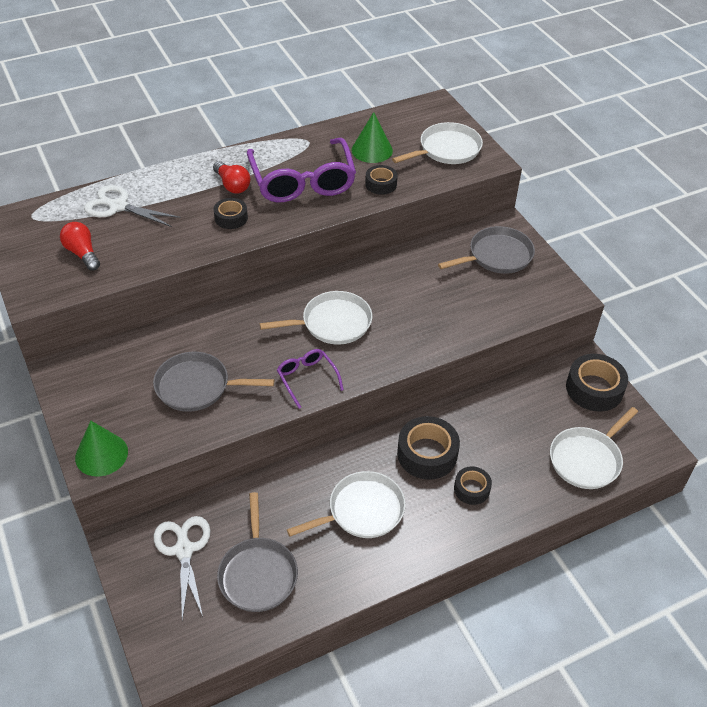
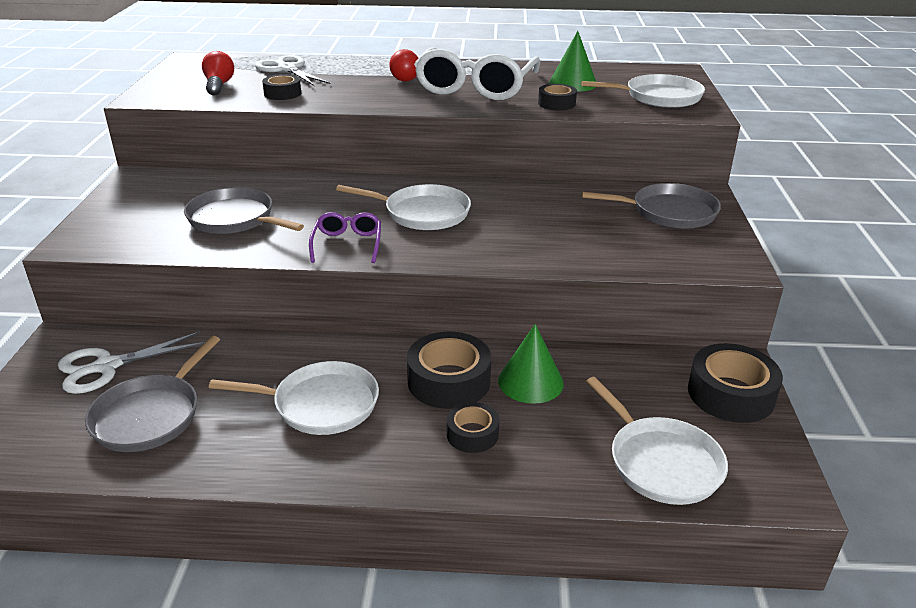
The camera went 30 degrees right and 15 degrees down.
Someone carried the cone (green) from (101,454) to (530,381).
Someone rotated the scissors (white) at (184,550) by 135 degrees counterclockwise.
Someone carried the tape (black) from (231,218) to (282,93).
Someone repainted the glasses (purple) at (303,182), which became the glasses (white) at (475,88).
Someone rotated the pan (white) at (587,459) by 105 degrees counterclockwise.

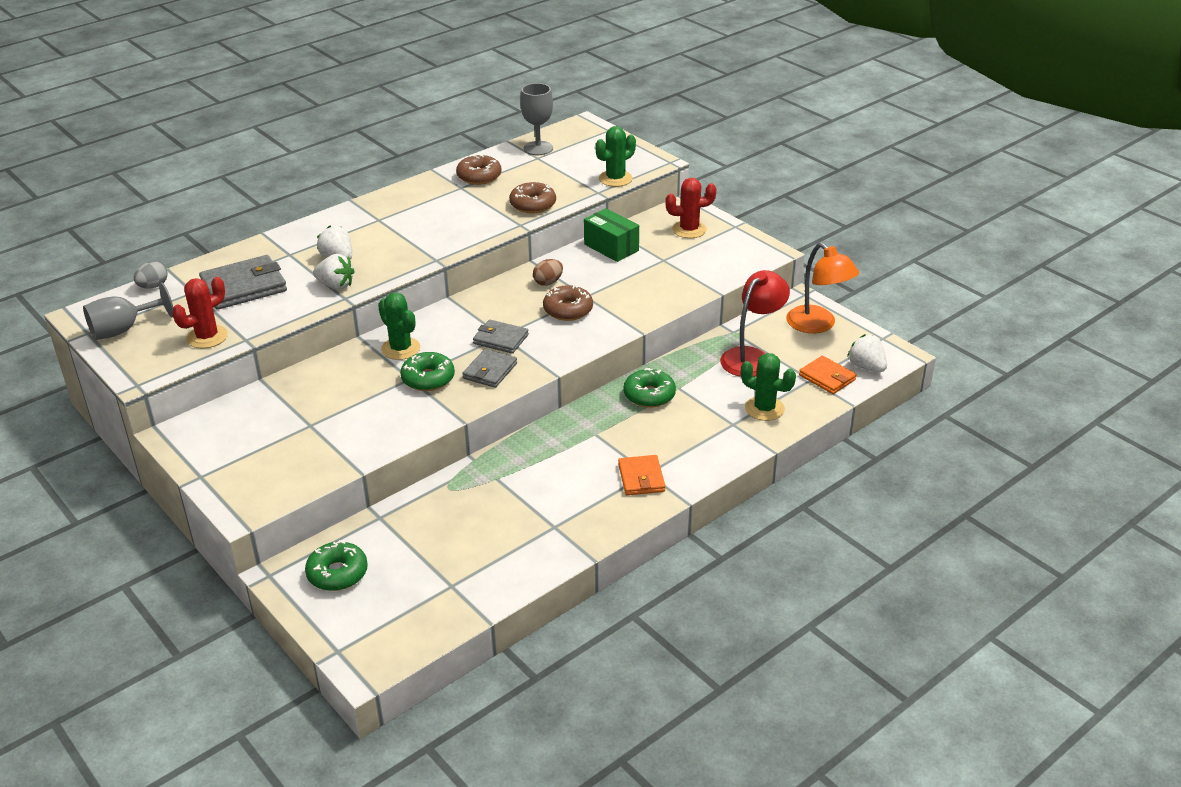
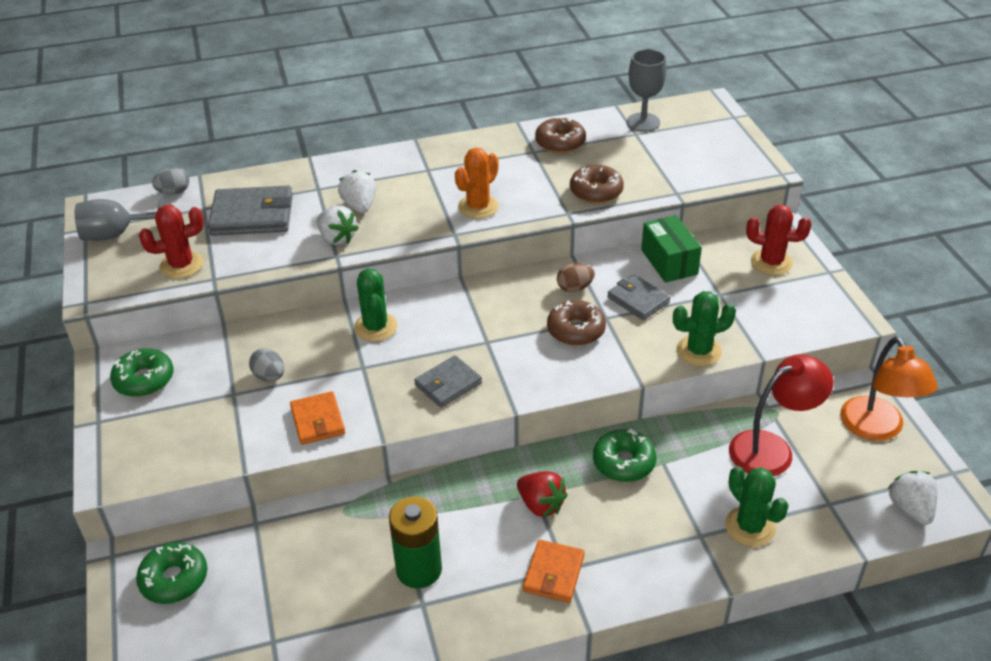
The camera went 25 degrees right and 5 degrees up.
Someone carried the donut (green) from (428,379) to (144,380).
Someone carried the wallet (grey) from (500,339) to (638,300).
Someone carried the cactus (green) from (615,179) to (699,351).
Someone carried the wallet (orange) from (827,377) to (318,420).
Someone put down the egg (grey) at (269,376).
Someone put down the battery (green) at (419,569).
Someone put down the cactus (orange) at (478,207).
Someone put down the strawberry (red) at (541,505).

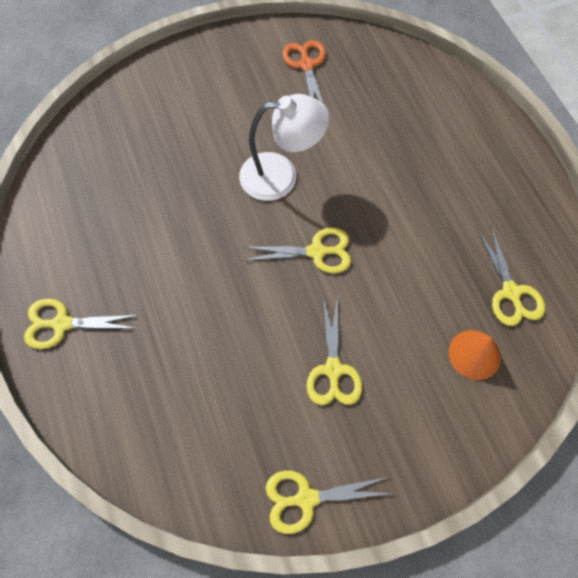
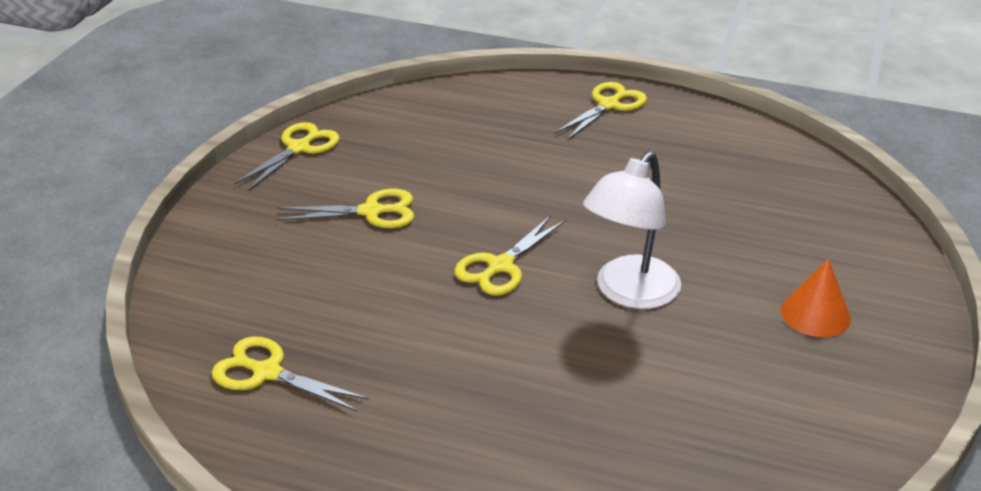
The camera went 130 degrees right and 30 degrees down.
Someone took away the scissors (orange) at (306,65).
Someone rotated the scissors (yellow) at (333,370) by 135 degrees clockwise.
Someone carried the cone (orange) from (474,354) to (815,314).

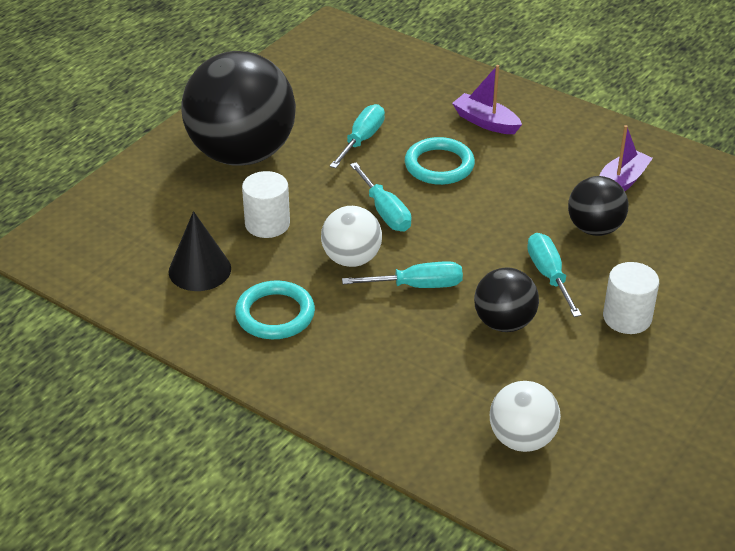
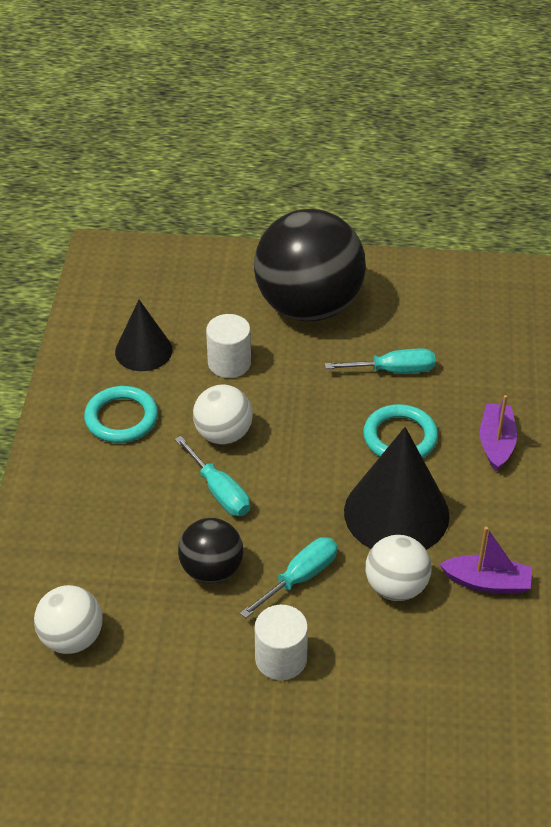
The camera went 60 degrees right and 5 degrees up.
Someone took away the screwdriver (turquoise) at (385,212).
Someone repainted the ball (black) at (594,228), which became the ball (white) at (396,587).
Someone put down the cone (black) at (396,513).

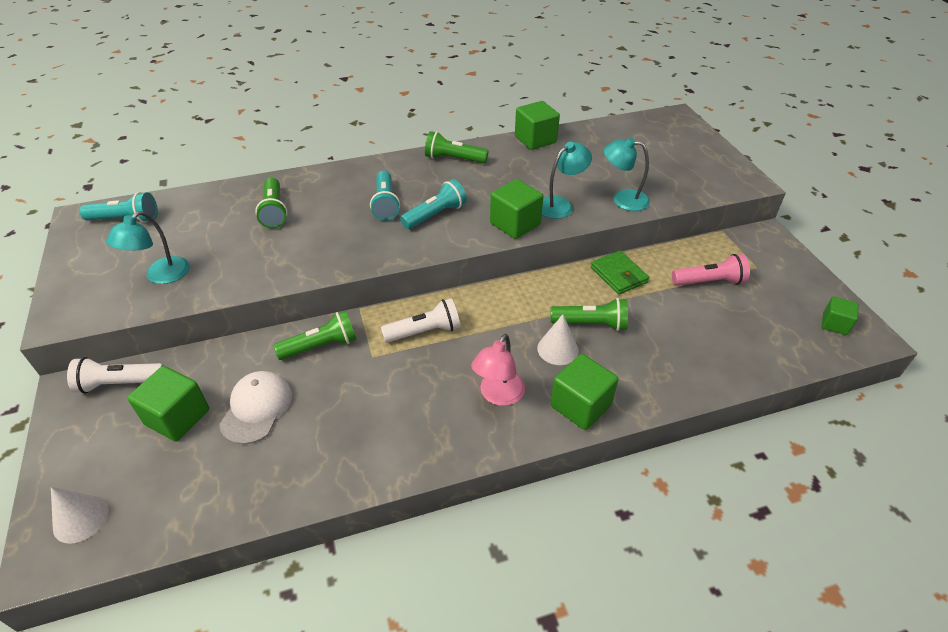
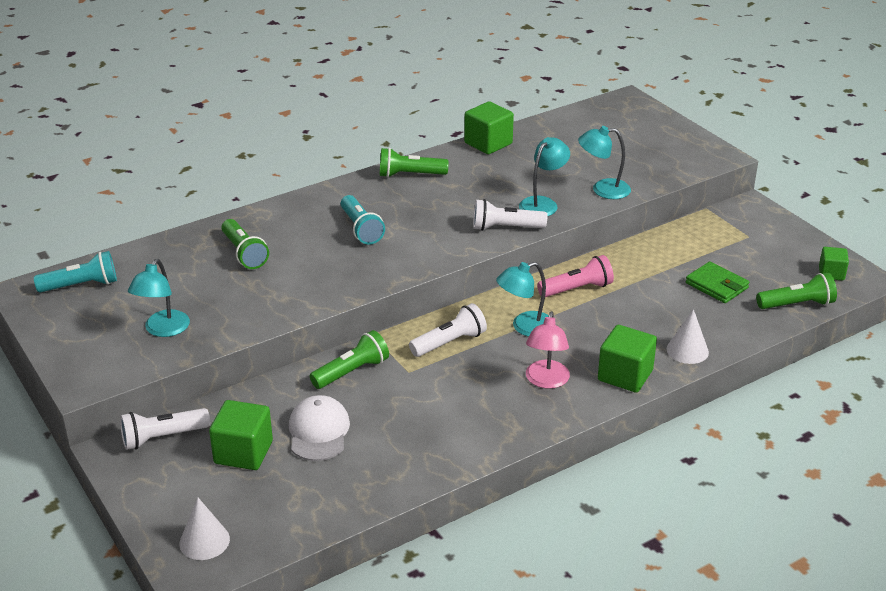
The camera went 15 degrees left and 10 degrees down.
Someone took away the flashlight (turquoise) at (436,215).
Someone swapped the cube (green) at (515,224) for the flashlight (white) at (505,228).
Someone carried the cone (white) from (557,349) to (687,350).
Someone carried the flashlight (green) from (591,324) to (797,304).
Someone carried the wallet (green) from (618,275) to (716,285).
Someone carried the flashlight (pink) from (710,282) to (577,289).
Someone put down the lamp (turquoise) at (525,327).

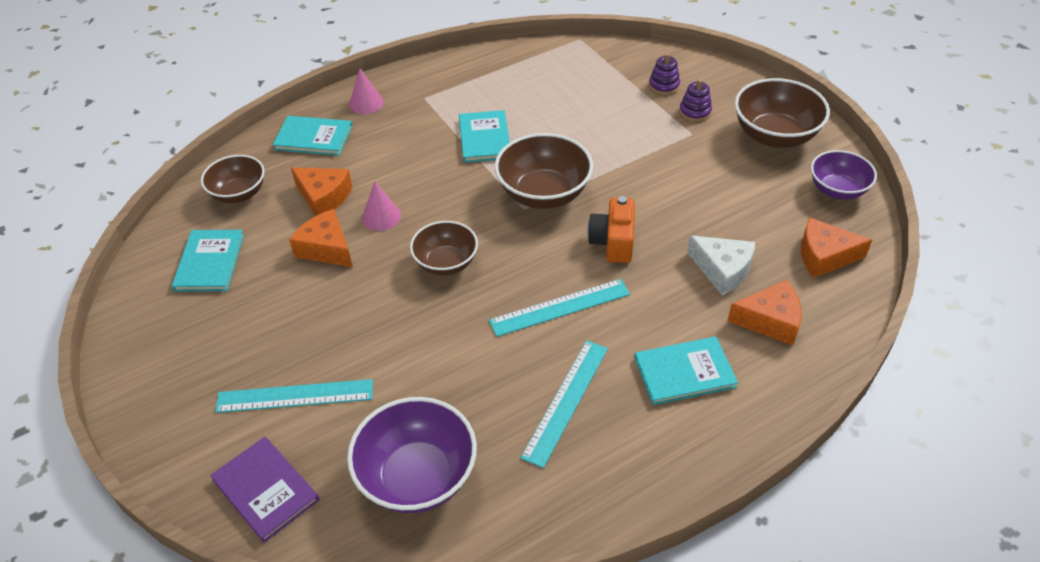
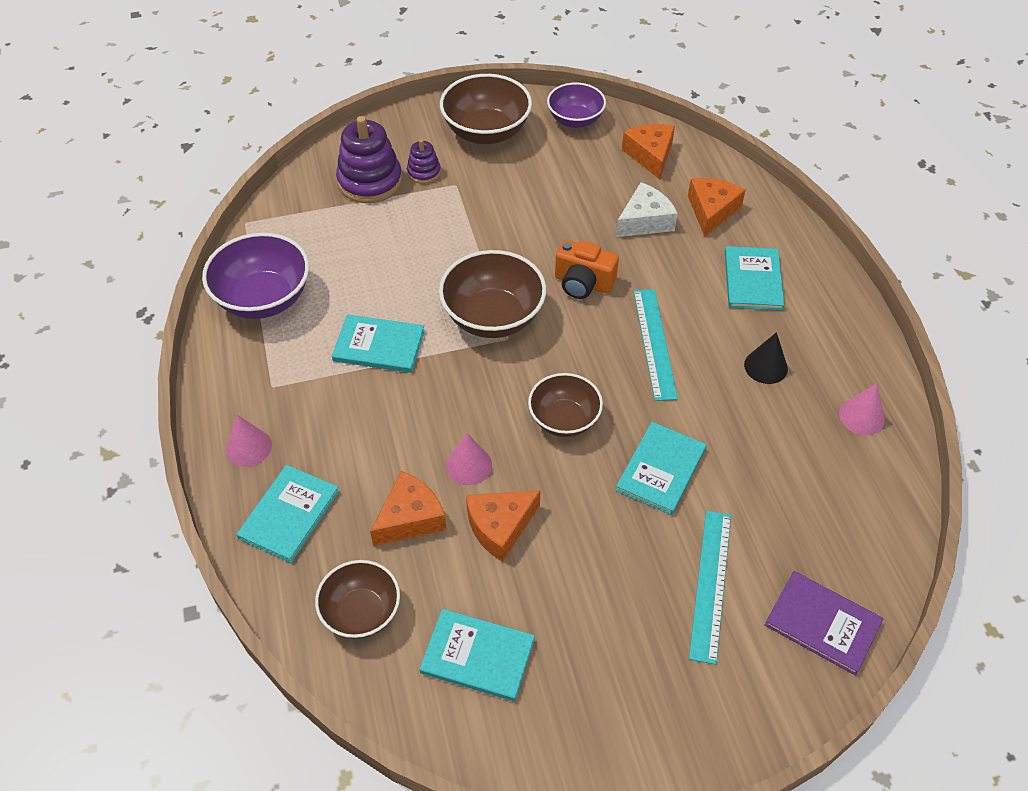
The camera went 75 degrees left and 5 degrees up.
Someone rotated the book (purple) at (265,490) by 60 degrees clockwise.
Someone carried the bowl (purple) from (417,476) to (263,299).
Someone swapped the ruler (turquoise) at (566,401) for the cone (black) at (766,366).
Someone scaled the stacking toy (purple) at (664,86) by 1.90.
Someone rotated the cheese (orange) at (824,256) by 150 degrees clockwise.
Someone put down the book (turquoise) at (661,469).
Someone put down the cone (pink) at (861,416).

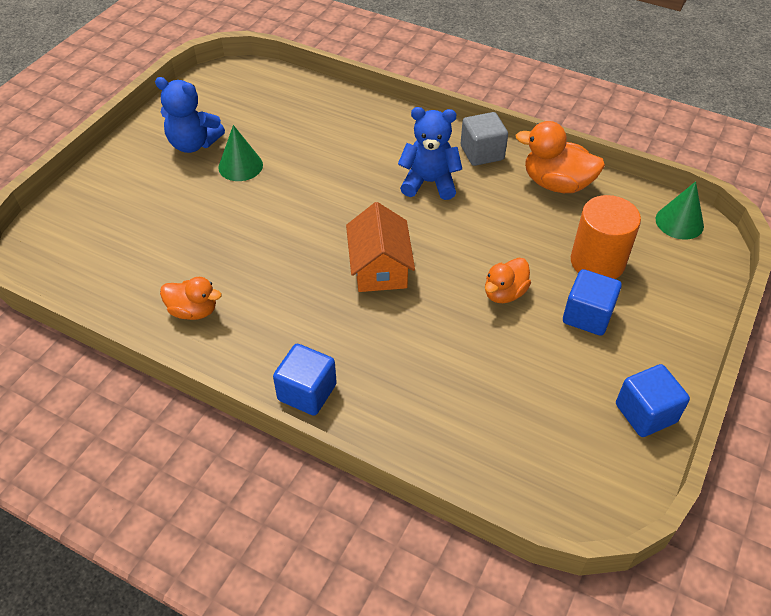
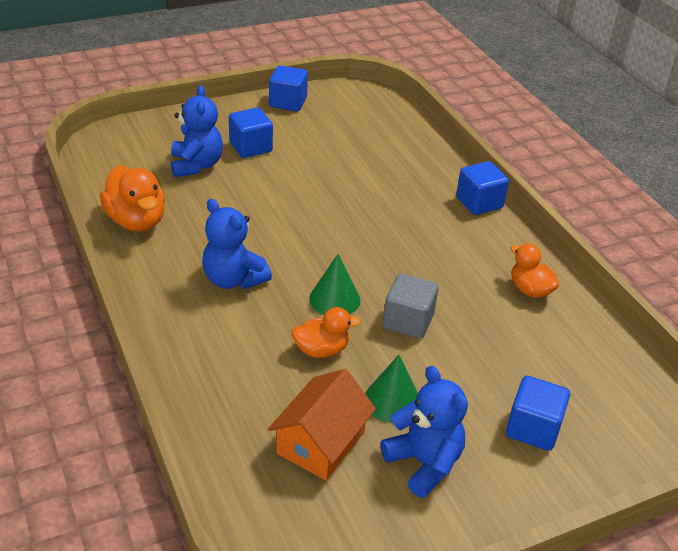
The camera went 145 degrees left and 10 degrees down.
Someone carried the house (orange) from (380,267) to (321,442).
Someone carried the cube (grey) from (482,153) to (408,321).
Someone carried the duck (orange) from (504,293) to (321,350).
Someone swapped the cylinder (orange) at (597,262) for the teddy bear (blue) at (196,165).
Someone carried the cone (green) from (679,222) to (334,299).
Someone put down the cube (blue) at (533,428).

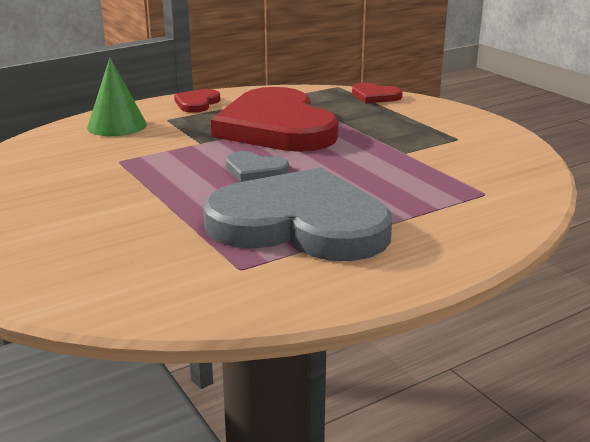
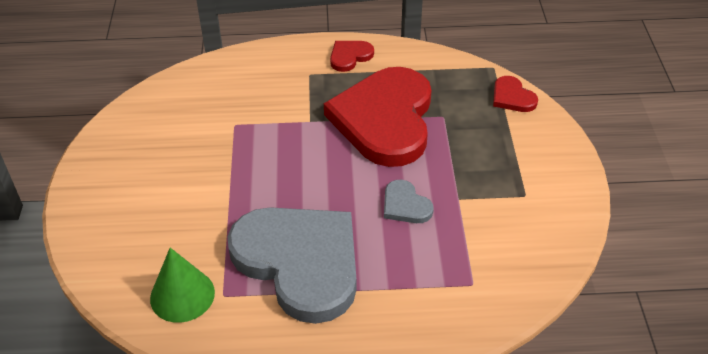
The camera went 30 degrees right and 20 degrees up.
Someone carried the cone (green) from (117,126) to (182,295).
Someone carried the heart (grey) from (255,170) to (405,205).

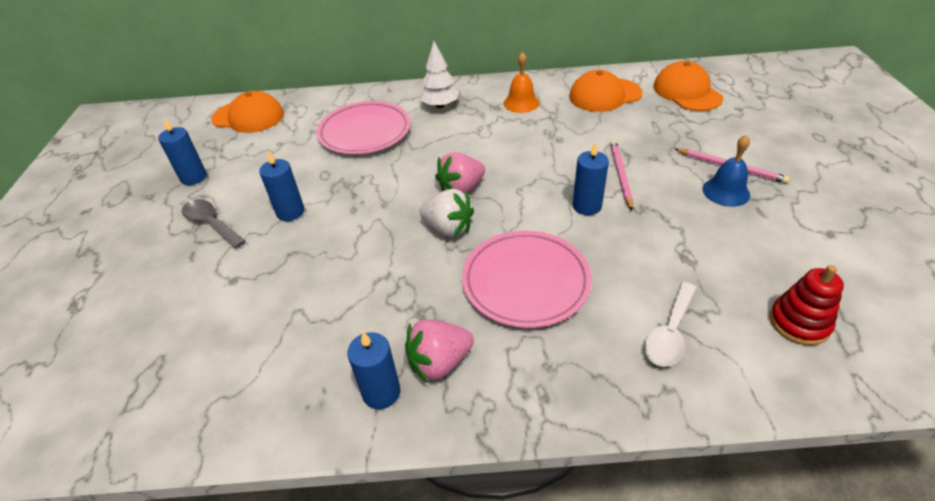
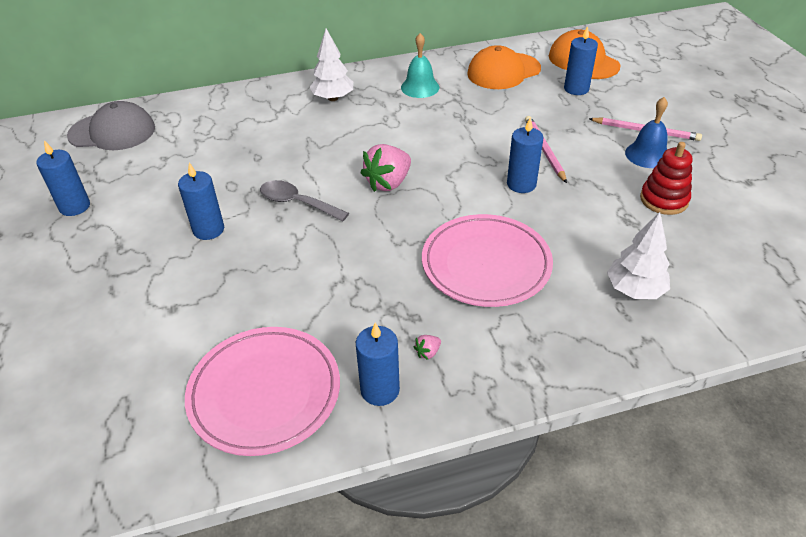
The camera went 15 degrees left and 0 degrees up.
Someone carried the spoon (grey) from (211,224) to (297,203).
Someone repainted the cap (orange) at (248,117), which became the cap (grey) at (112,132).
Someone carried the plate (pink) from (365,132) to (265,393).
Someone scaled the strawberry (pink) at (439,362) by 0.41.
Someone took away the strawberry (white) at (448,228).
Someone repainted the bell (orange) at (521,103), which became the bell (turquoise) at (420,87).
Someone swapped the spoon (white) at (670,332) for the tree (white) at (634,290).
Someone carried the stacking toy (red) from (799,323) to (664,200).
Someone put down the candle (blue) at (576,89).

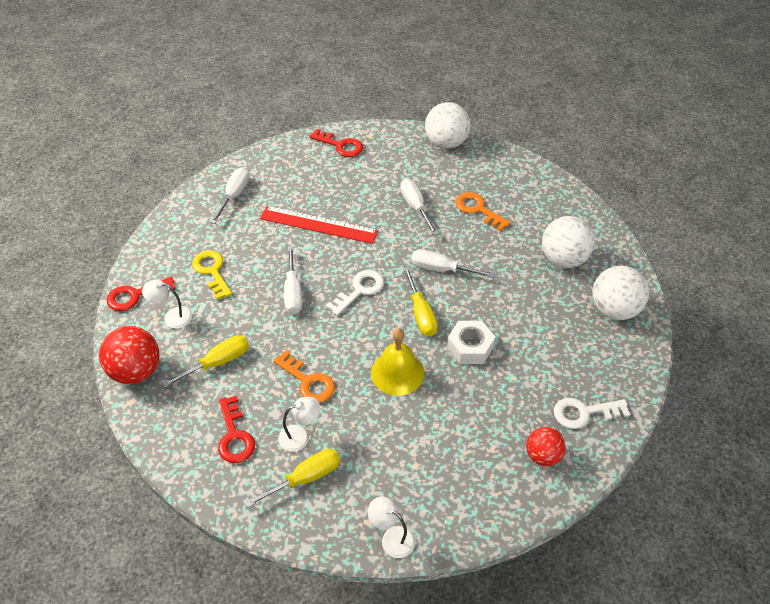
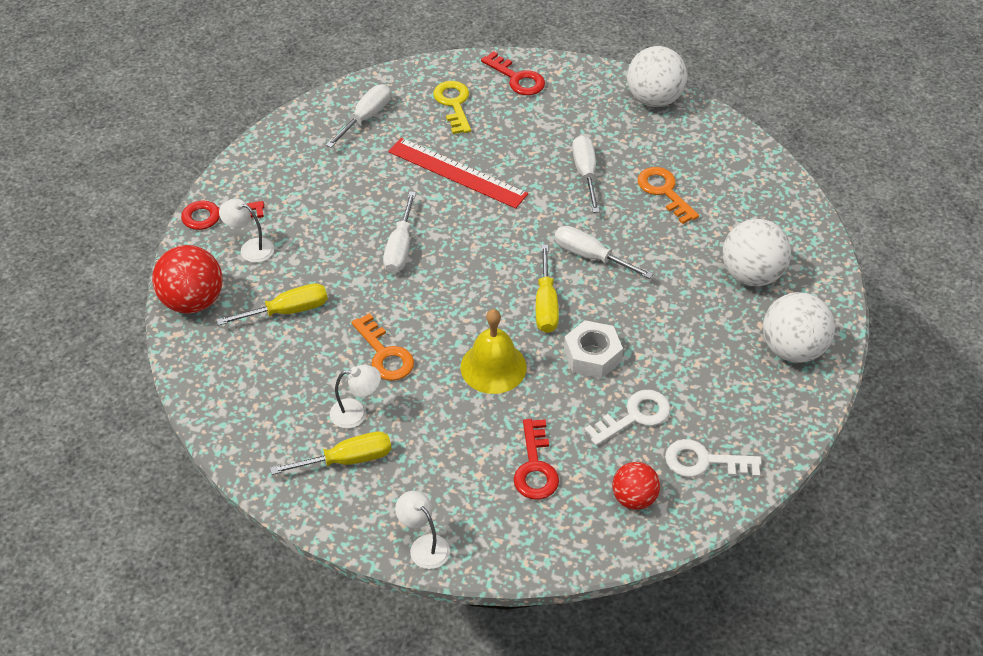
The camera went 15 degrees right and 0 degrees up.
Someone carried the key (yellow) from (212,271) to (454,104).
Someone carried the key (red) from (234,436) to (535,467).
Someone carried the key (white) from (359,290) to (634,416).

